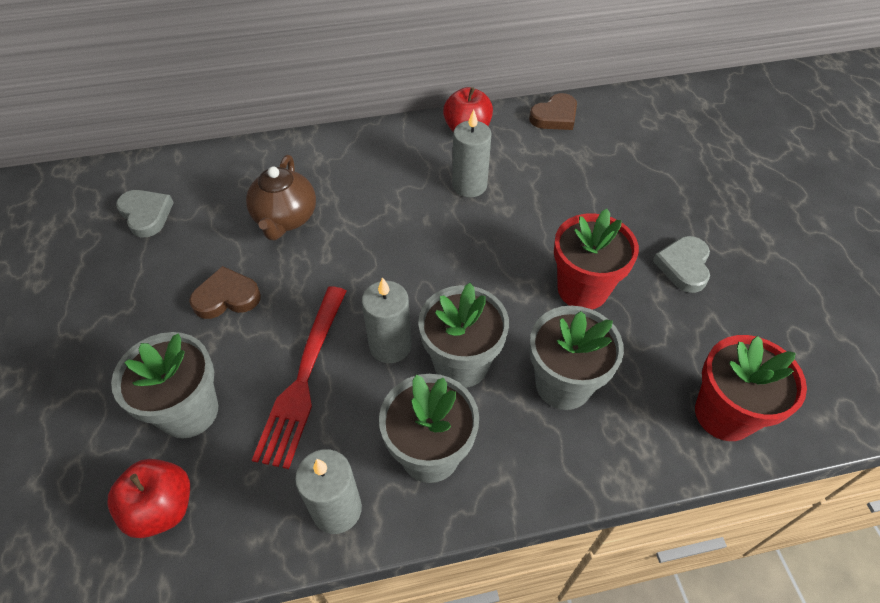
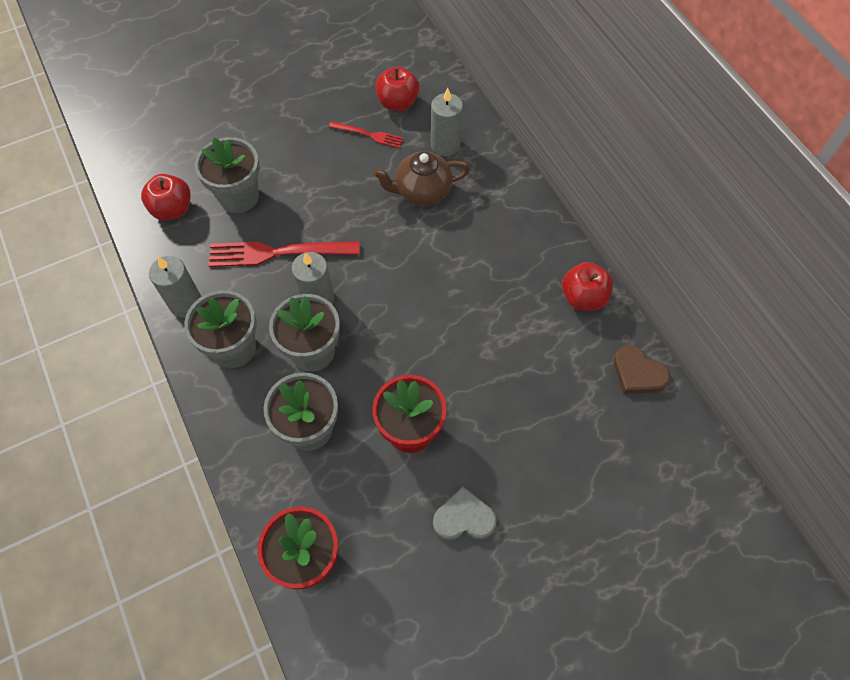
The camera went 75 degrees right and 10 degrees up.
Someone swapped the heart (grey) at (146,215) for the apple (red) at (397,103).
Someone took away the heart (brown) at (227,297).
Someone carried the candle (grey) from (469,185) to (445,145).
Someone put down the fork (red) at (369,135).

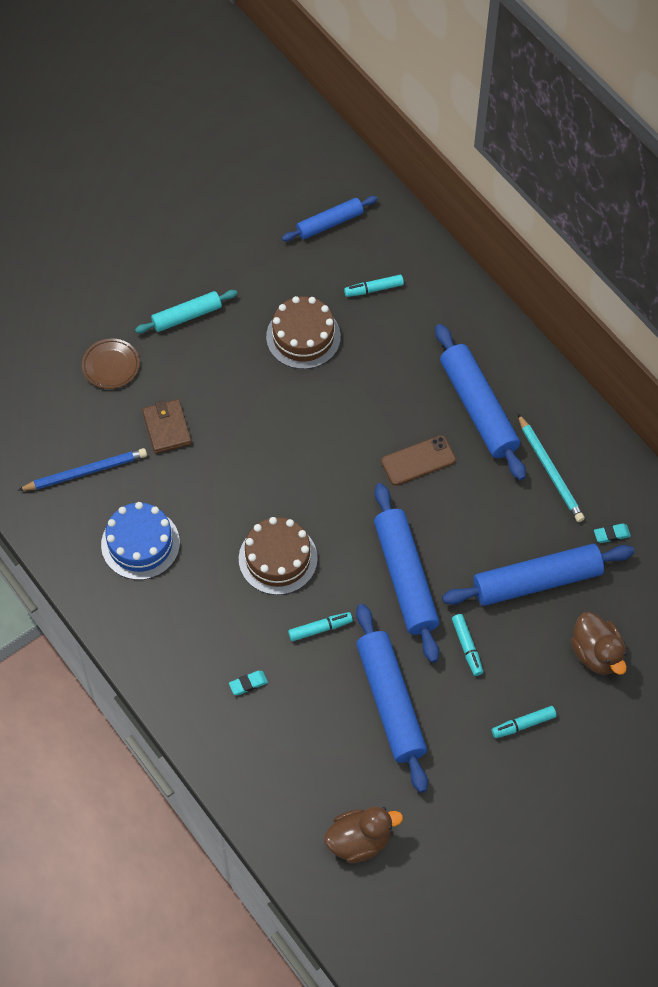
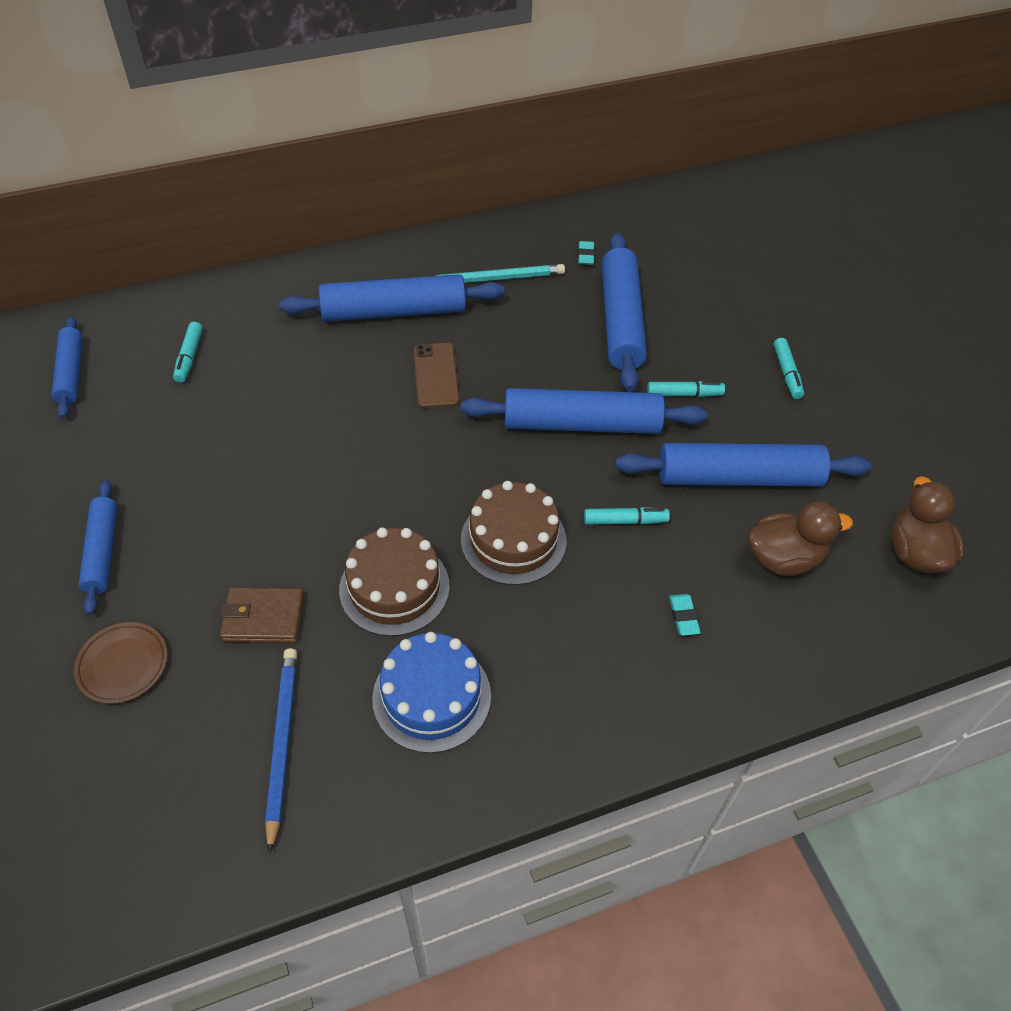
The camera went 75 degrees left and 10 degrees down.
Someone repainted the rolling pin (turquoise) at (186,316), which became the rolling pin (blue) at (102,551).
Someone carried the cake (brown) from (303,337) to (394,587).
Someone rotated the marker (turquoise) at (320,629) by 90 degrees clockwise.
Someone carried the duck (brown) from (596,653) to (783,558).

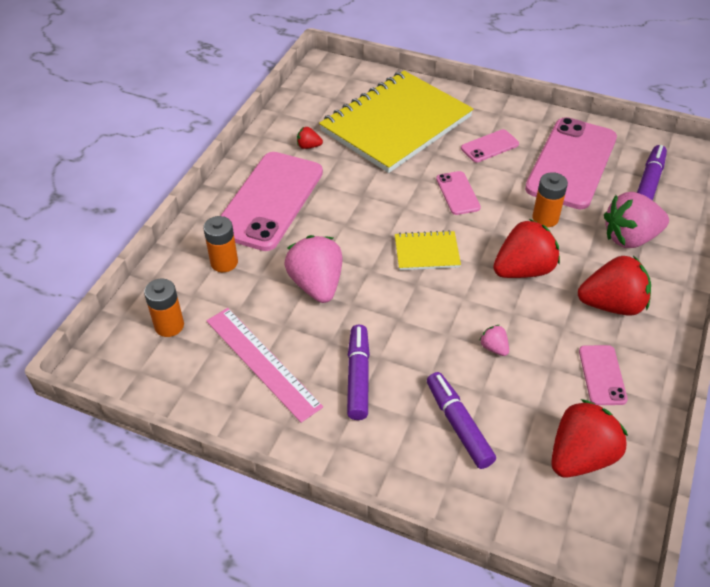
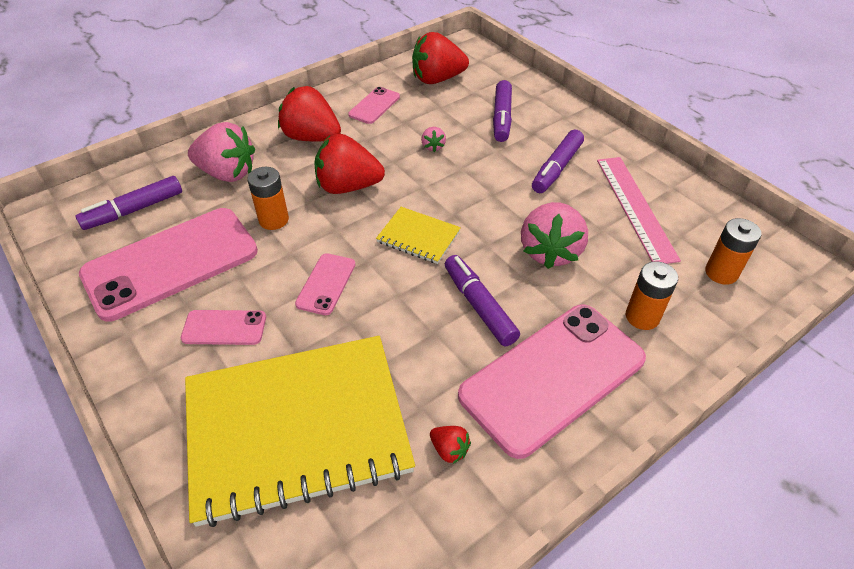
The camera went 150 degrees left and 0 degrees up.
Someone put down the marker (purple) at (479,306).

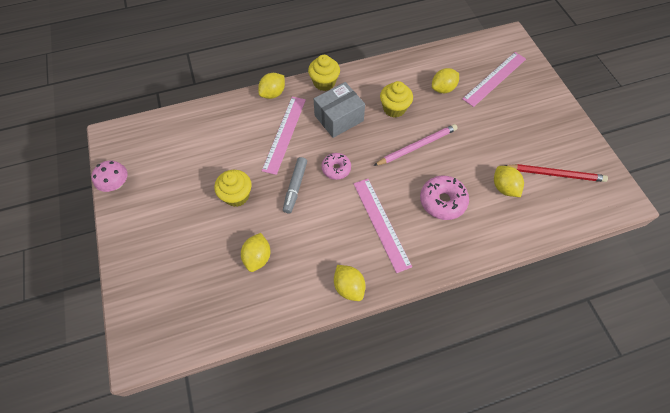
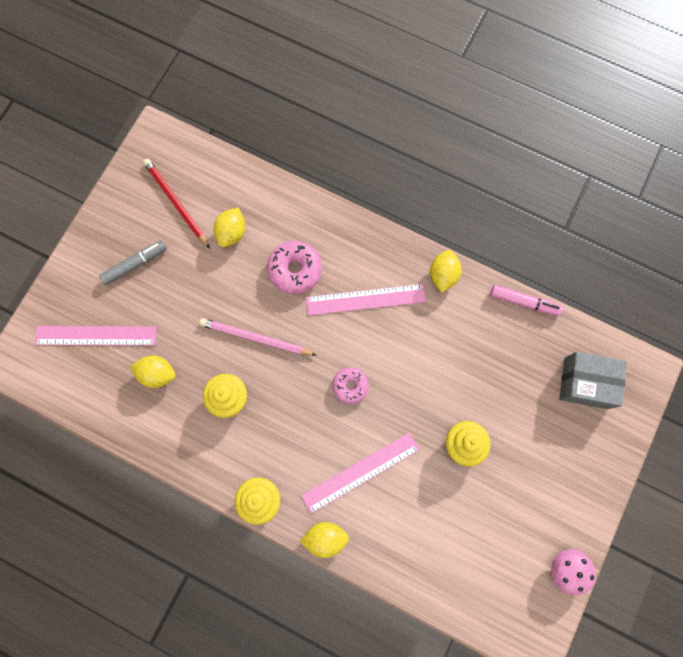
The camera went 135 degrees left and 15 degrees up.
Someone took away the lemon (yellow) at (257,257).
Someone carried the marker (grey) from (295,187) to (135,264).
Someone carried the box (grey) from (339,118) to (585,383).
Someone rotated the ruler (pink) at (381,223) by 60 degrees clockwise.
Someone put down the marker (pink) at (524,302).

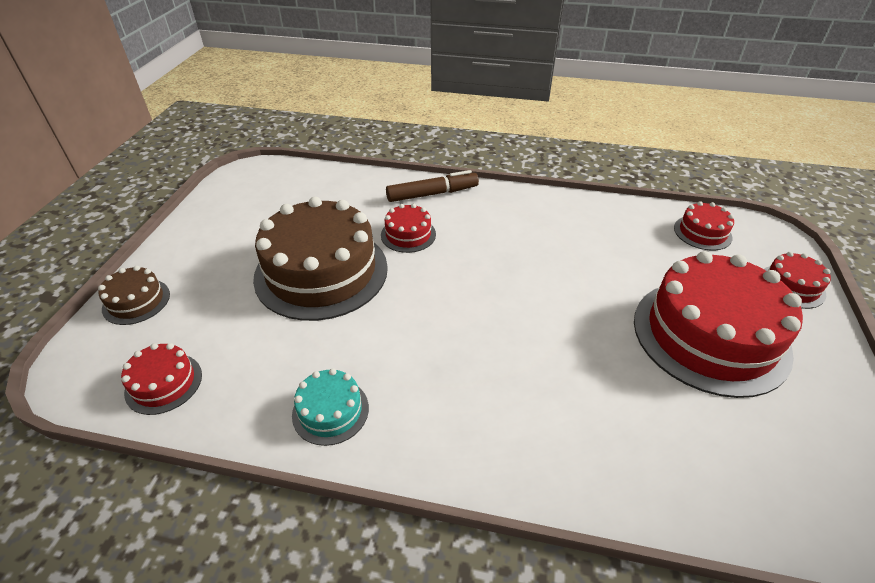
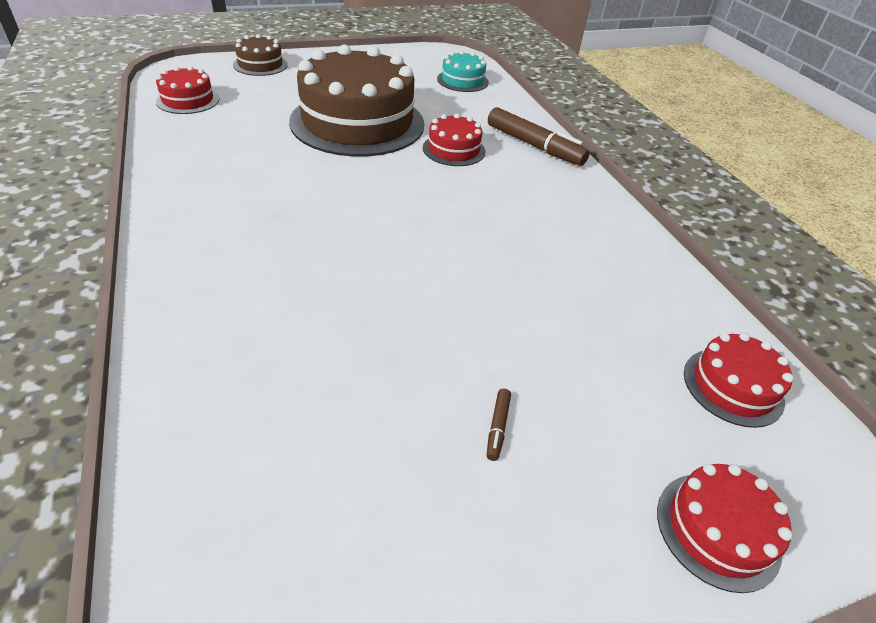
The camera went 55 degrees right and 0 degrees up.
Someone carried the cake (turquoise) from (330,411) to (462,80).
Someone swapped the cake (red) at (710,335) for the marker (brown) at (497,427).

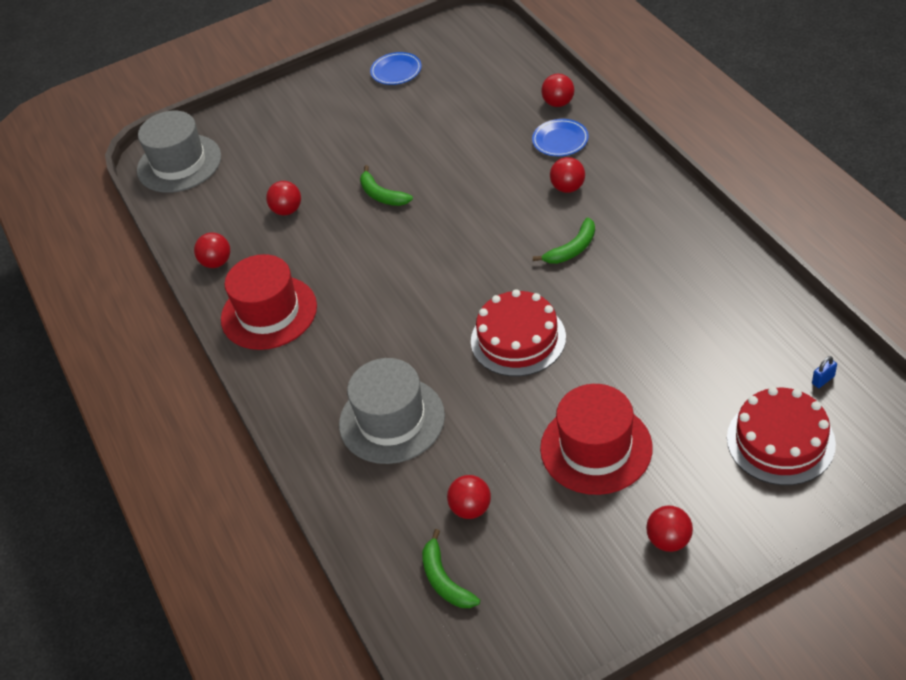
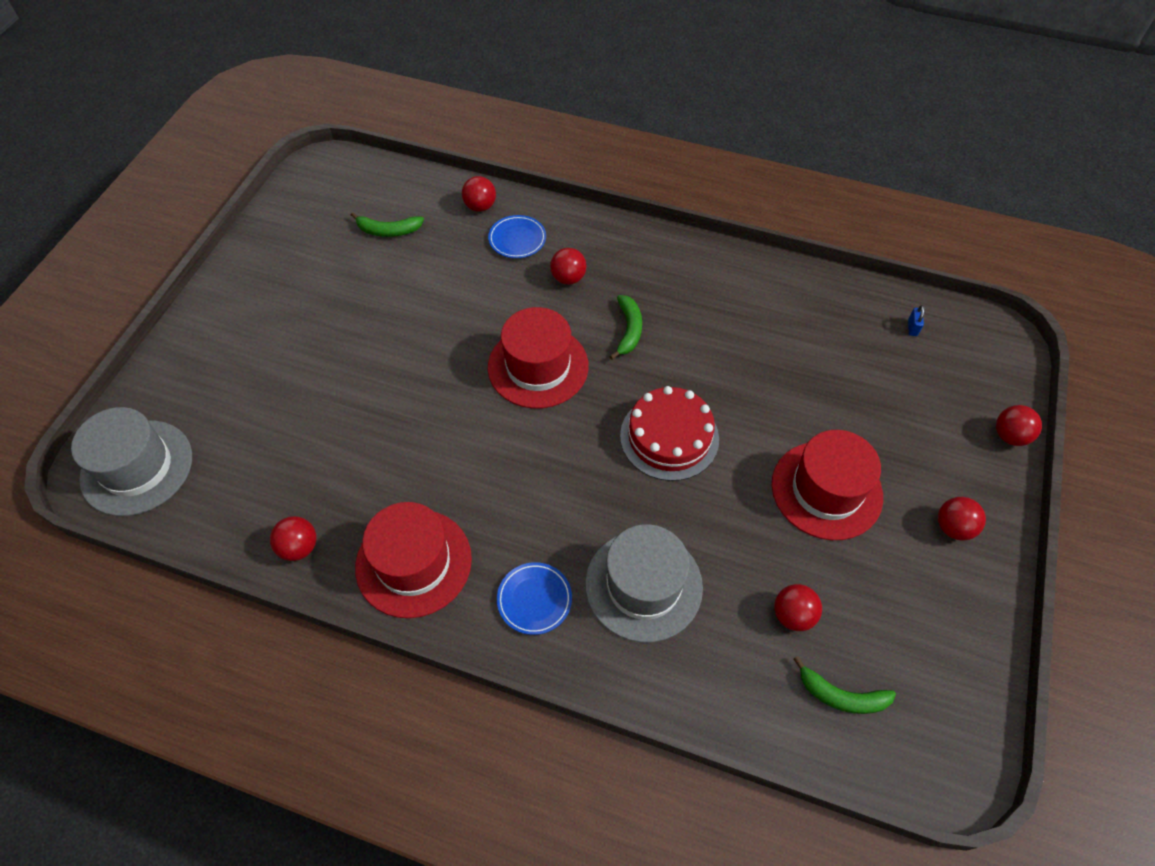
The camera went 50 degrees left and 10 degrees up.
Someone carried the ball (red) from (287,210) to (1009,436).
Someone carried the banana (green) from (382,195) to (388,231).
Someone carried the plate (blue) from (396,71) to (534,599).
Someone took away the cake (red) at (780,441).
Someone put down the hat (red) at (538,366).

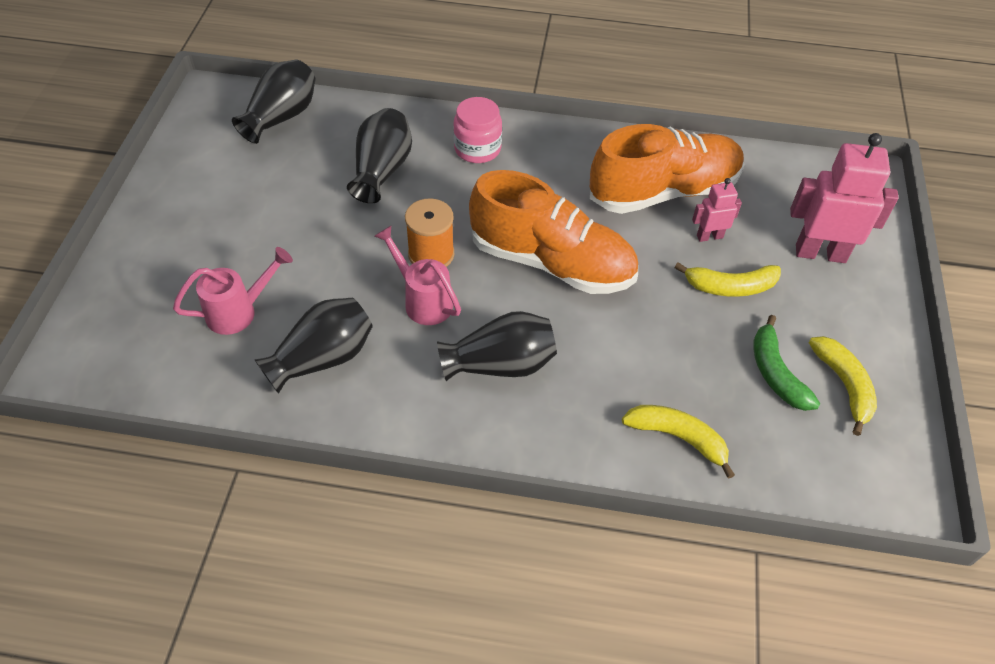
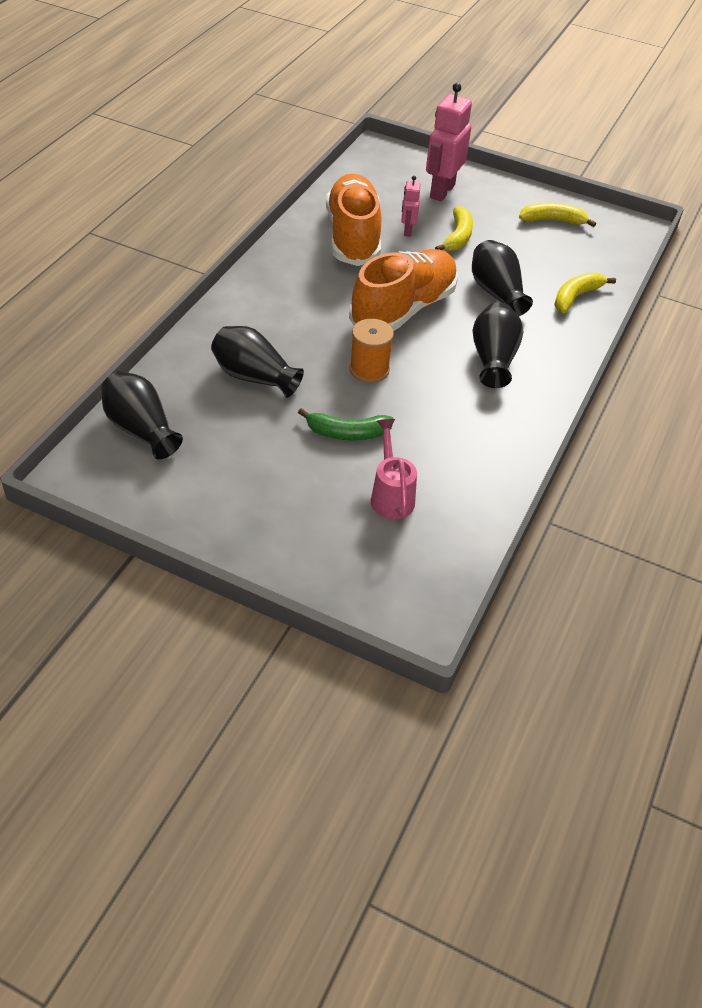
The camera went 75 degrees left and 5 degrees down.
Someone carried the vase (black) from (323,358) to (496,293).
Someone took away the watering can (pink) at (422,300).
Someone took away the jar (pink) at (477,149).
Someone carried the banana (green) from (776,373) to (347,433).

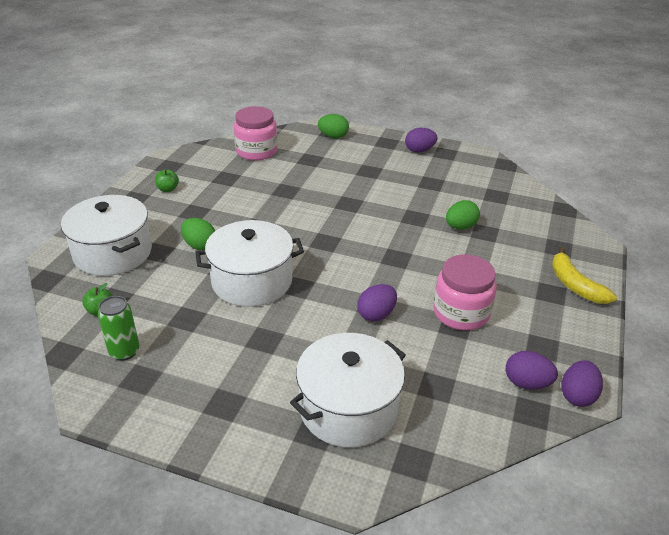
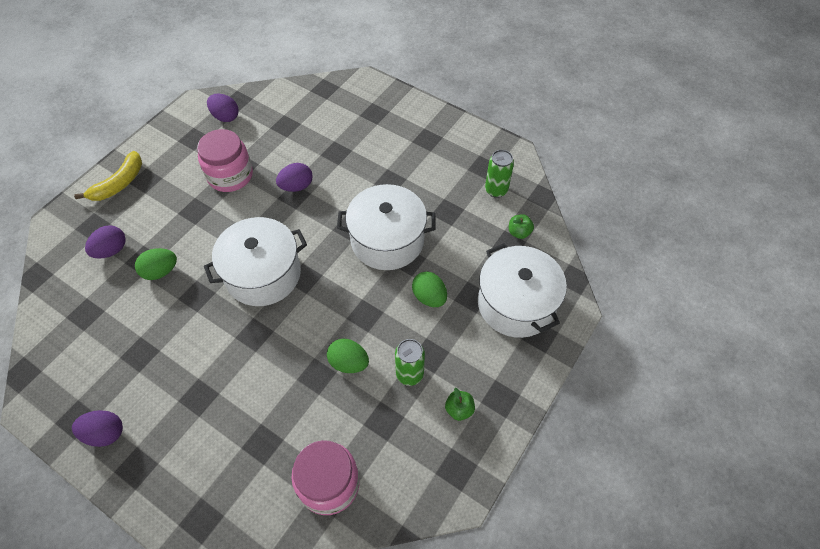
The camera went 165 degrees left and 20 degrees up.
Someone carried the pot (white) from (348,408) to (263,274).
Someone carried the egg (green) from (333,136) to (349,363).
Someone rotated the banana (yellow) at (575,285) by 45 degrees clockwise.
Someone carried the egg (purple) from (577,396) to (111,250).
Someone put down the can (green) at (409,374).

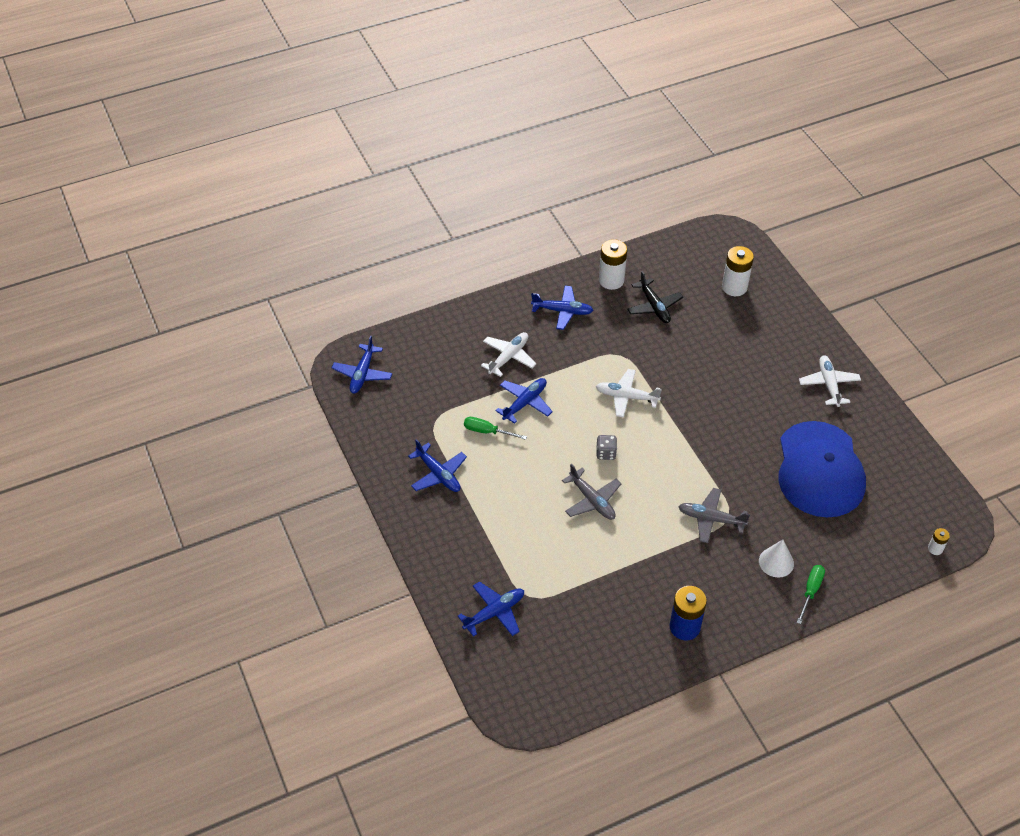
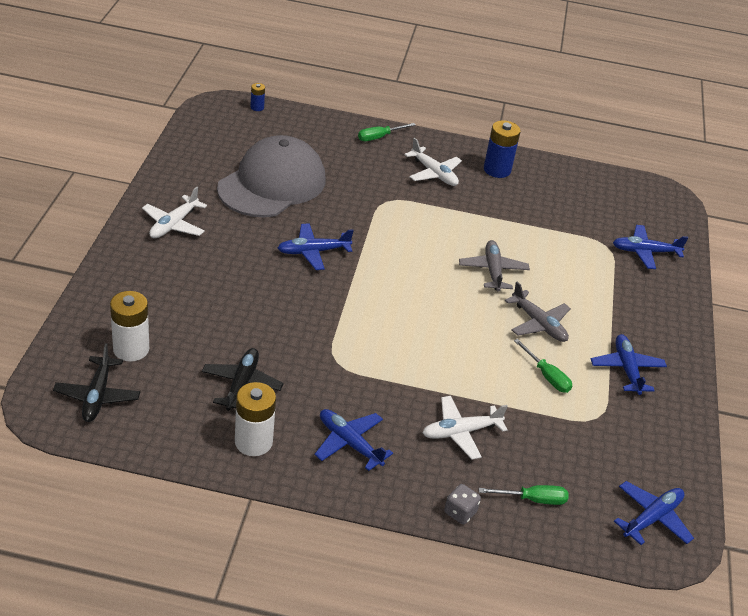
The camera went 150 degrees left and 10 degrees down.
Someone carried the plane (blue) from (525,403) to (313,252).
Someone carried the plane (white) from (626,397) to (434,173).
Someone carried the dice (grey) from (606,453) to (460,512).
Someone carried the plane (grey) from (710,519) to (538,324).
Someone took away the cone (white) at (776,562).
Someone repainted the cap (blue) at (820,470), which became the cap (grey) at (272,184).
Someone repainted the battery (white) at (935,549), which became the battery (blue) at (257,107).
Someone put down the plane (black) at (97,396).
Someone put down the screwdriver (green) at (532,499).

